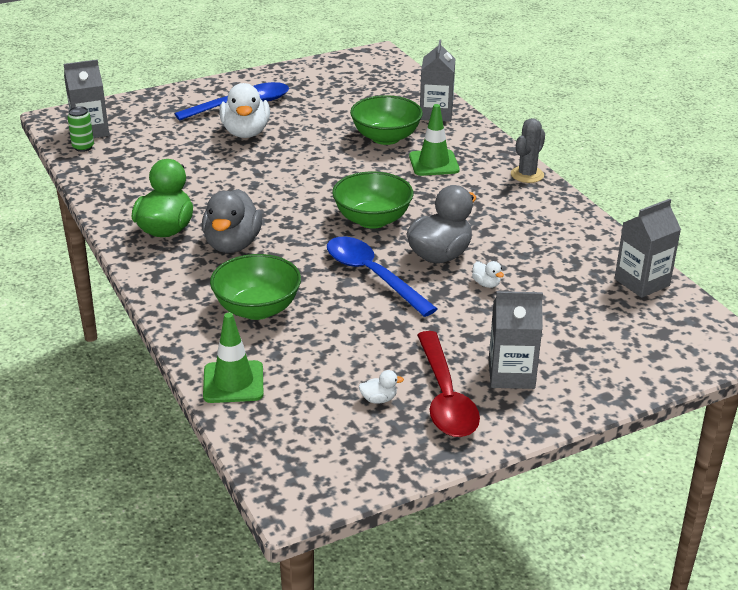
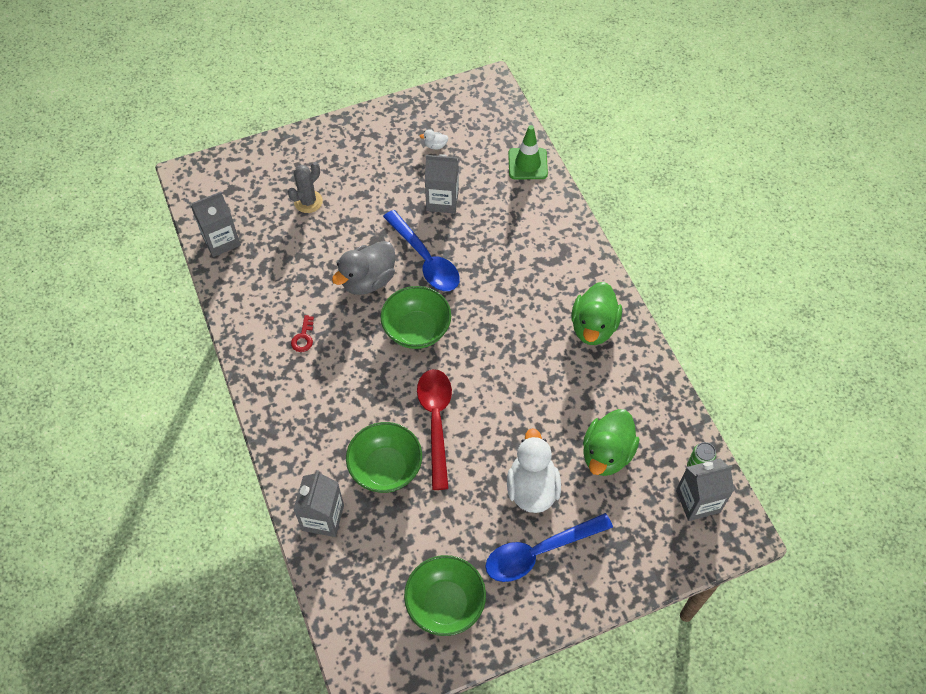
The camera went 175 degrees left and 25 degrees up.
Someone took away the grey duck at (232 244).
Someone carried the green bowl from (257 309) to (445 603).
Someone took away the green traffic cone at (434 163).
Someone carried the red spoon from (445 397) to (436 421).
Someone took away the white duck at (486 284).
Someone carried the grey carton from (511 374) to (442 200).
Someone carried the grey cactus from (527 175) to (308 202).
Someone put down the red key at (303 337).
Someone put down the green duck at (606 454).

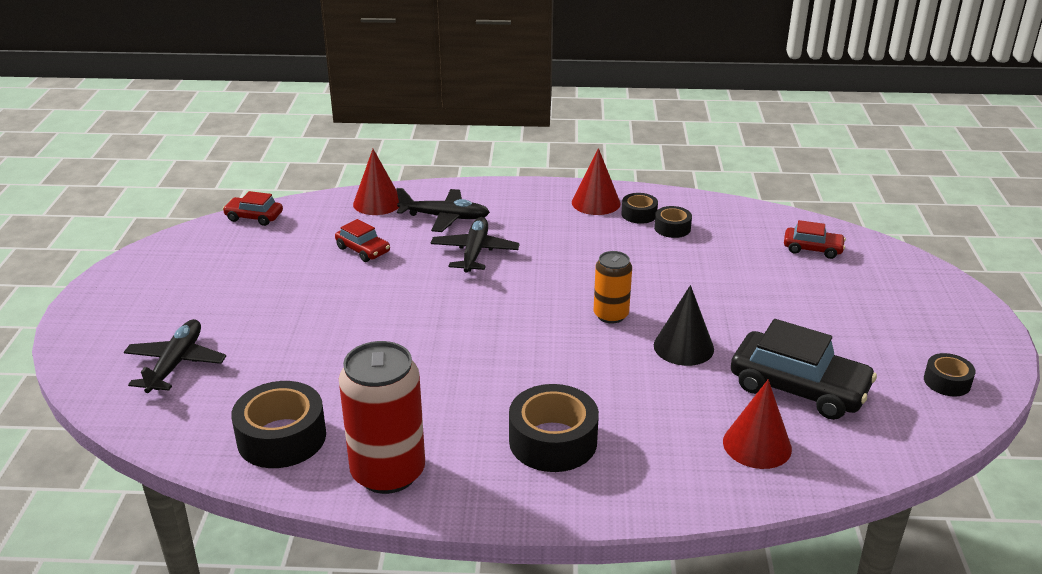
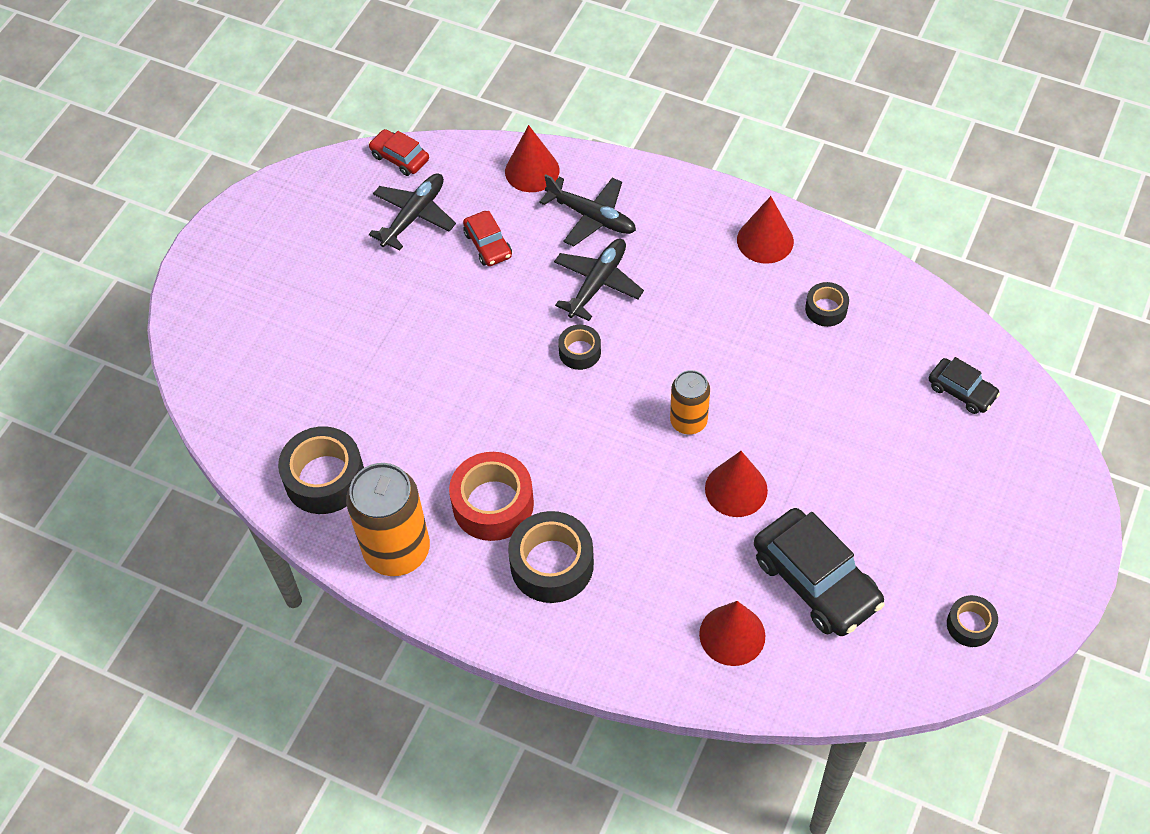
The camera went 25 degrees right and 25 degrees up.
Someone carried the black plane from (175 364) to (413 216).
Someone repainted the red can at (388 472), which became the orange can at (397 550).
Someone carried the black tape from (639 214) to (580 352).
Someone repainted the black cone at (683 347), which became the red cone at (736 489).
Someone repainted the red car at (812 249), which became the black car at (961 391).
Someone put down the red tape at (493 504).

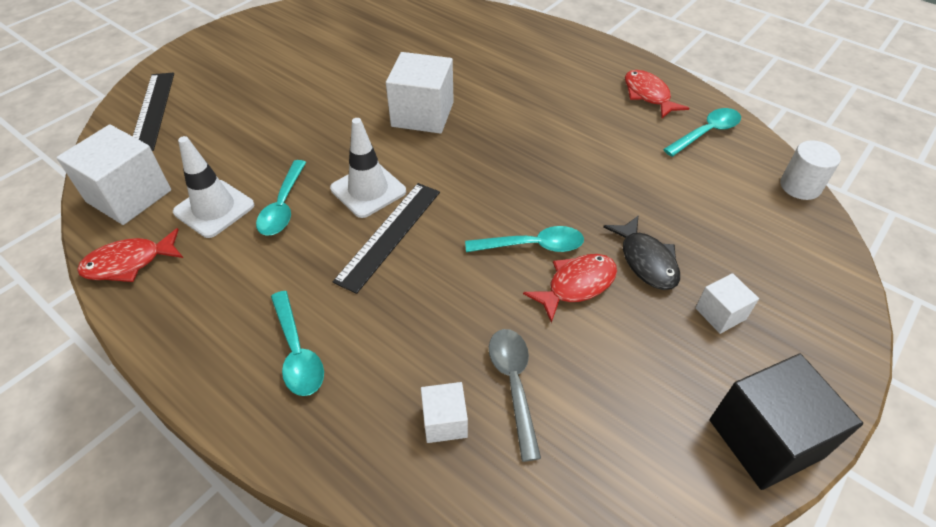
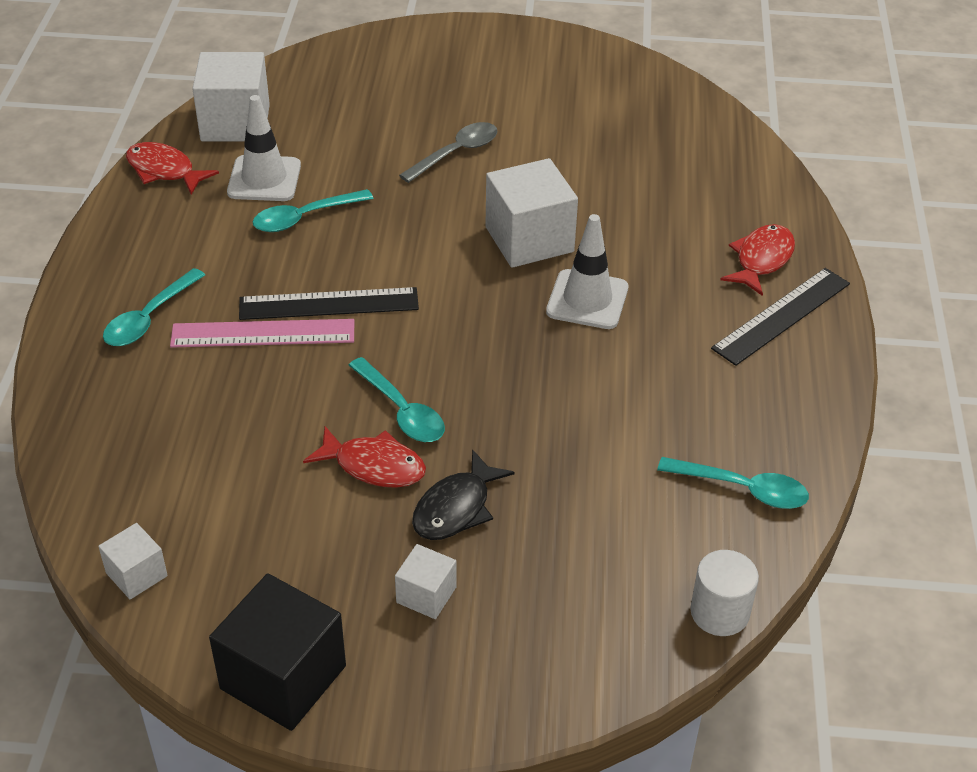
The camera went 55 degrees right and 5 degrees down.
Someone carried the black ruler from (153 110) to (782 316).
Someone carried the white traffic cone from (368 190) to (587 300).
Someone carried the white cube from (445 421) to (136 574).
Someone carried the grey spoon from (513 384) to (456 153).
Someone carried the red fish from (648 95) to (761 260).
Someone put down the pink ruler at (263 333).

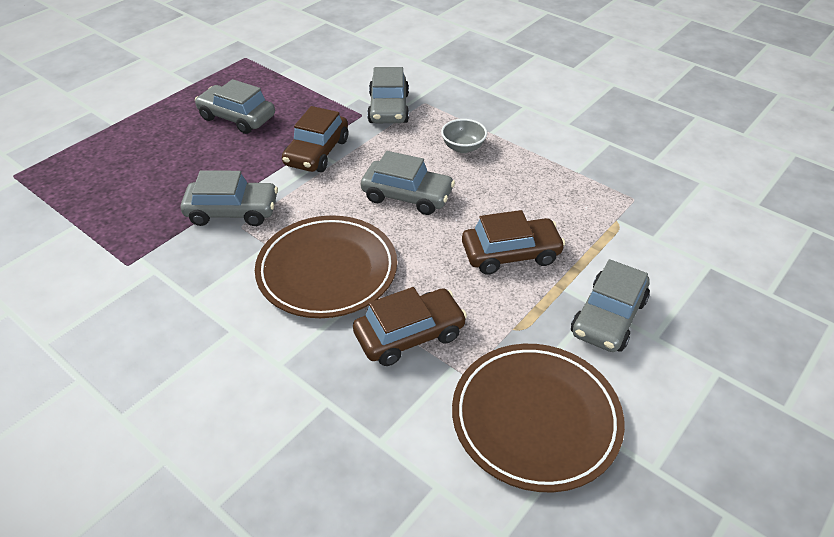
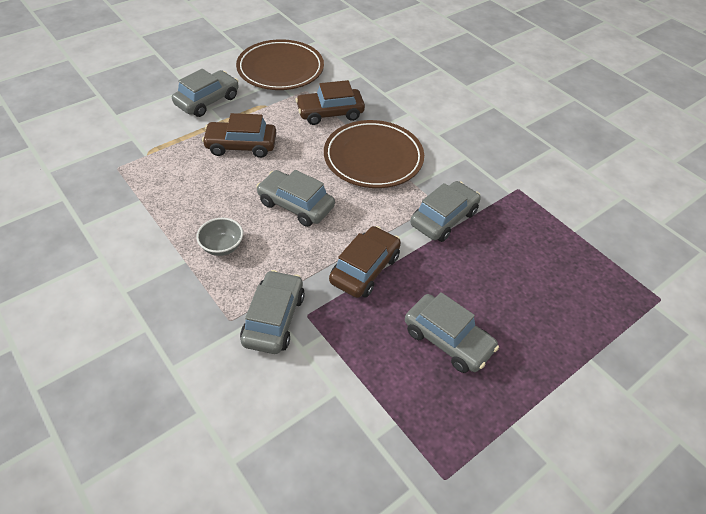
The camera went 170 degrees left and 5 degrees up.
Someone rotated the grey car at (232 211) by 120 degrees clockwise.

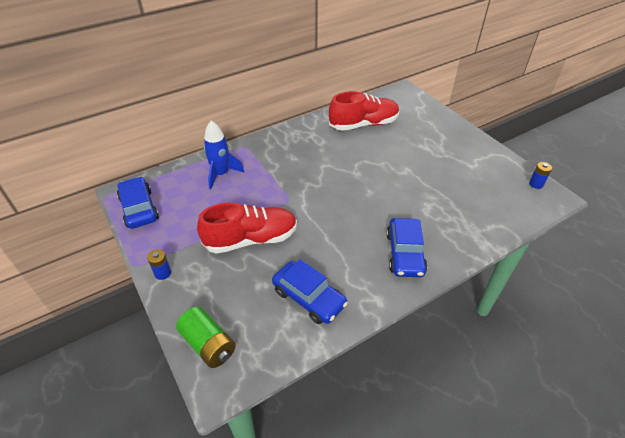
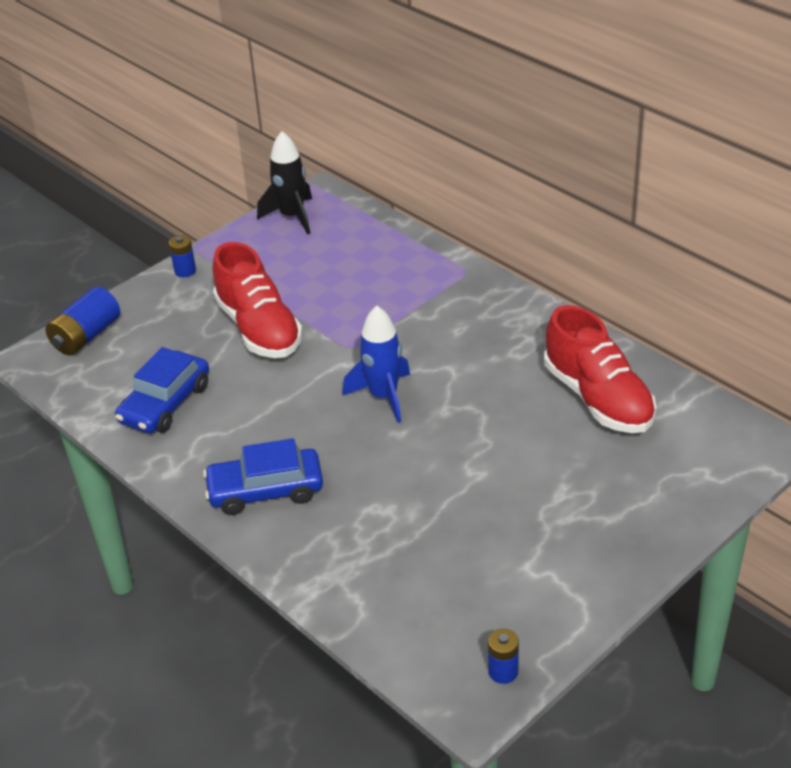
The camera went 80 degrees right and 5 degrees down.
Someone swapped the blue car at (139 208) for the black rocket at (292 217).
Someone repainted the green battery at (208 344), which became the blue battery at (86 336).
Someone carried the blue rocket from (221 174) to (383 396).

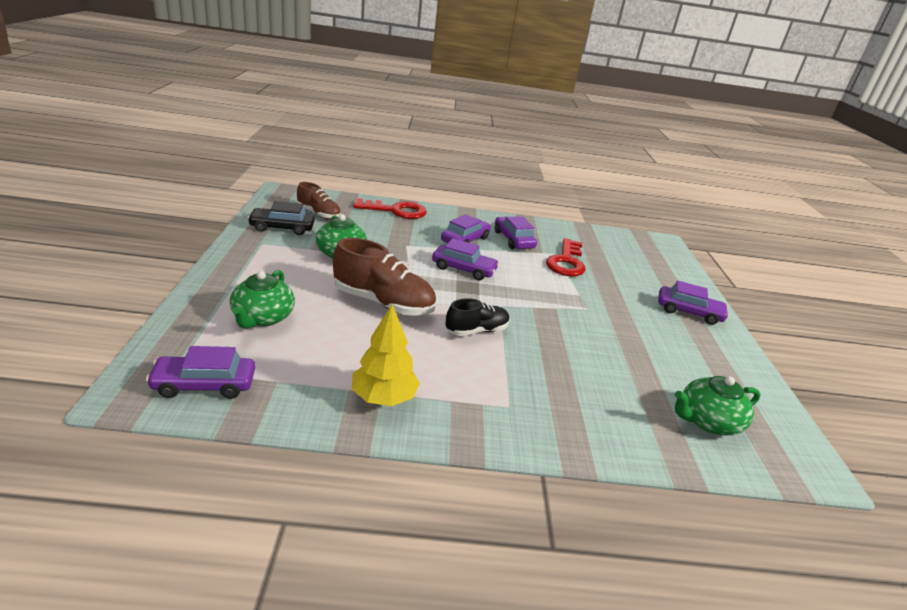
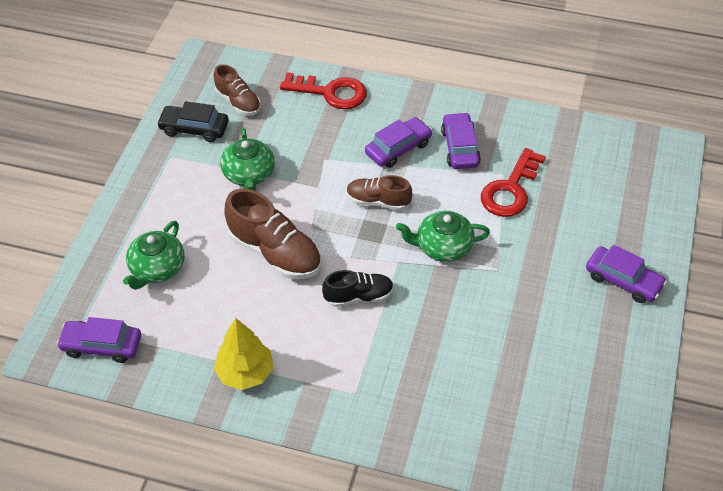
The camera went 20 degrees right and 20 degrees up.
Someone swapped the purple car at (463 269) for the brown shoe at (378 201).
Someone carried the green teapot from (707 421) to (443 247).

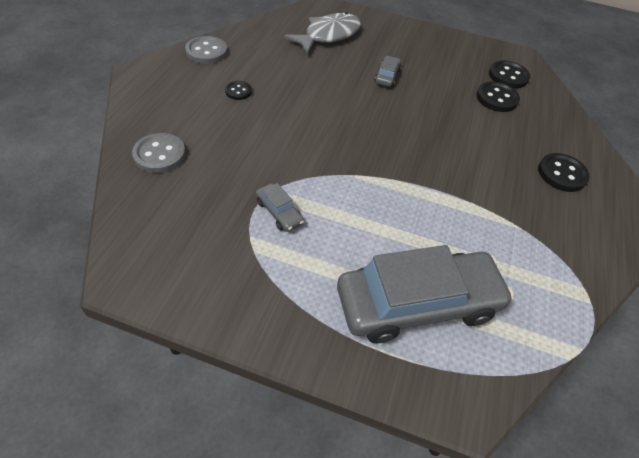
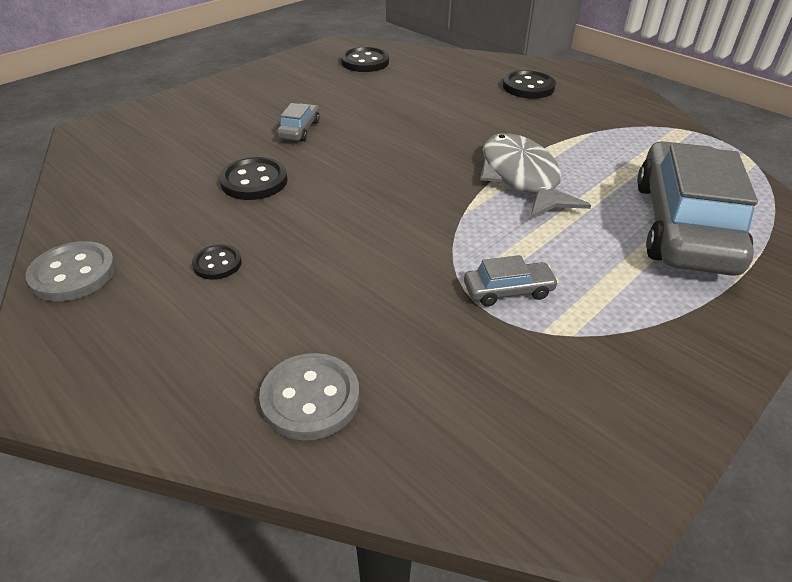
The camera went 60 degrees left and 10 degrees down.
Someone carried the grey fish from (328 35) to (521 178).
Someone rotated the grey car at (387 76) by 60 degrees clockwise.
Someone carried the black button from (497 98) to (254 181).

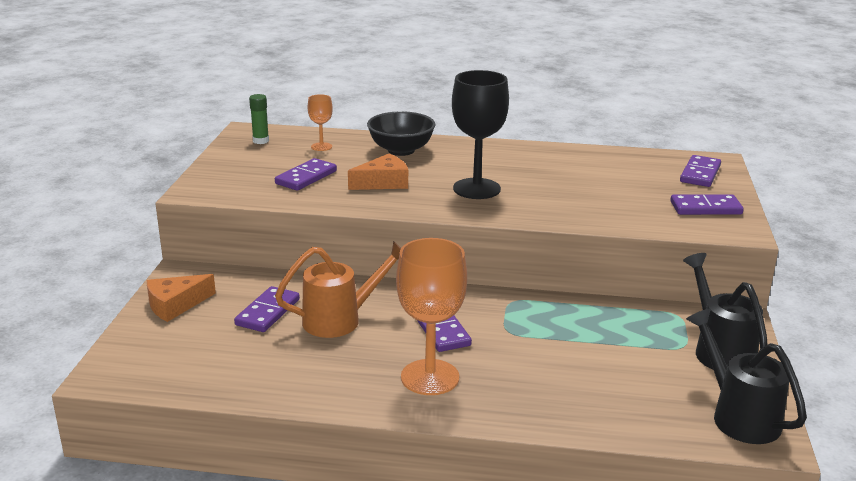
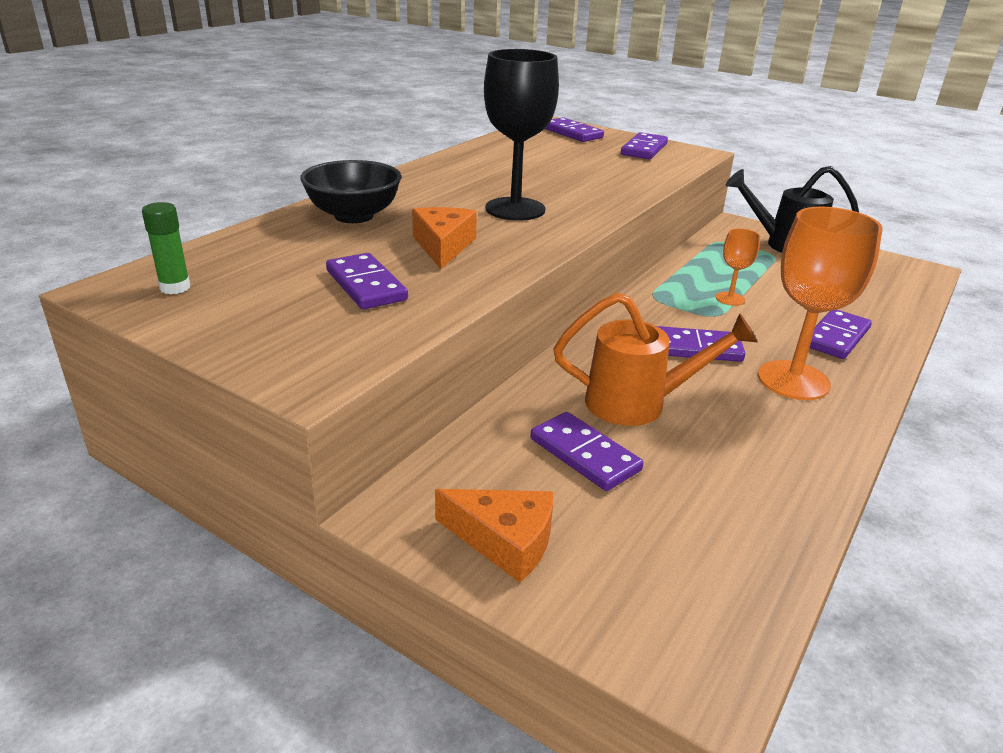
The camera went 65 degrees left and 5 degrees up.
Someone rotated the orange cheese at (175 305) by 60 degrees counterclockwise.
Someone rotated the orange watering can at (340 320) by 90 degrees clockwise.
Someone carried the orange goblet from (321 147) to (730 299).
Someone took away the black watering can at (738 416).
Someone put down the purple domino at (836 337).

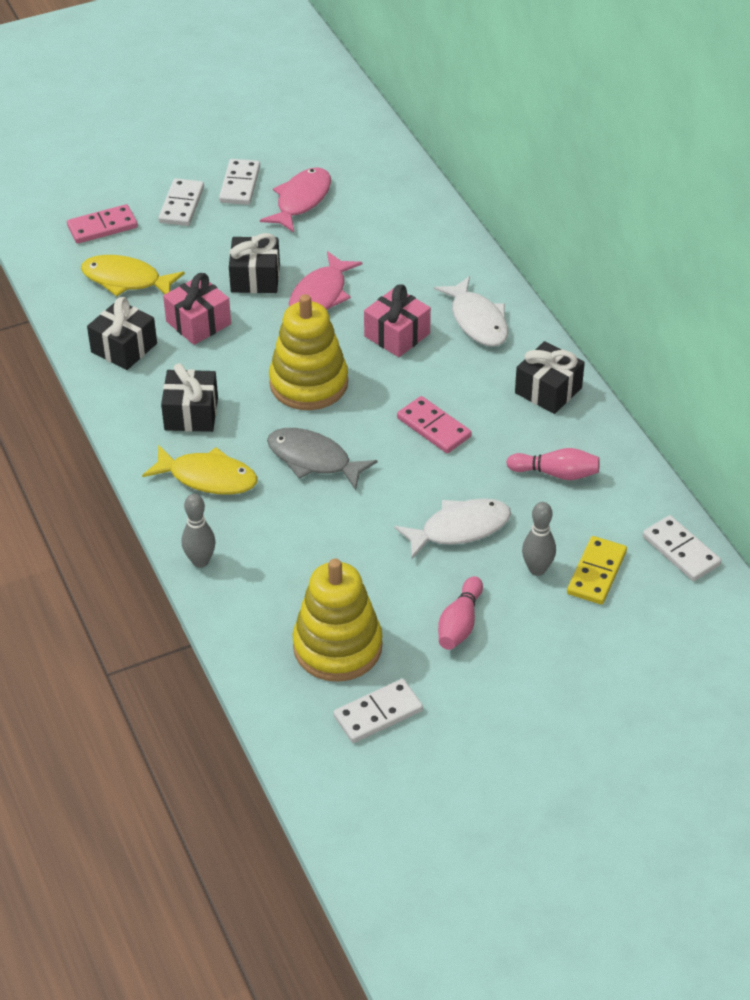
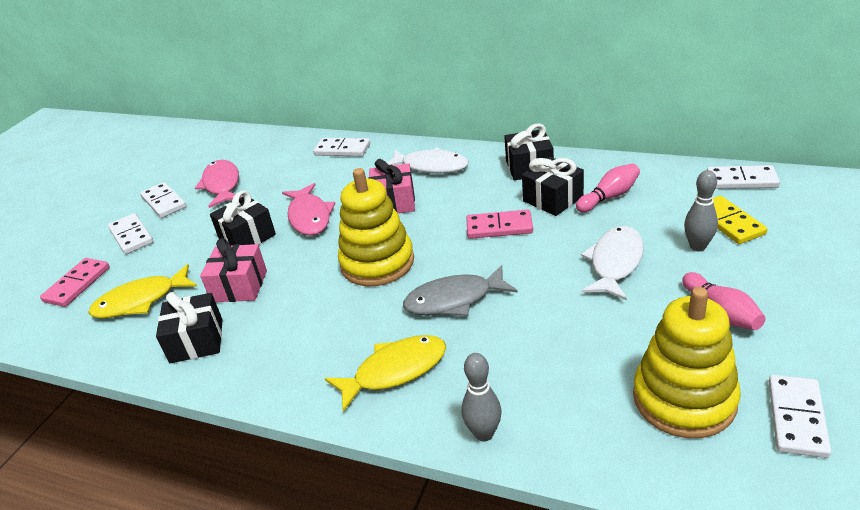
The camera went 40 degrees left and 10 degrees down.
Someone carried the black gift from (191 413) to (553 199).
Someone put down the white domino at (342 149).

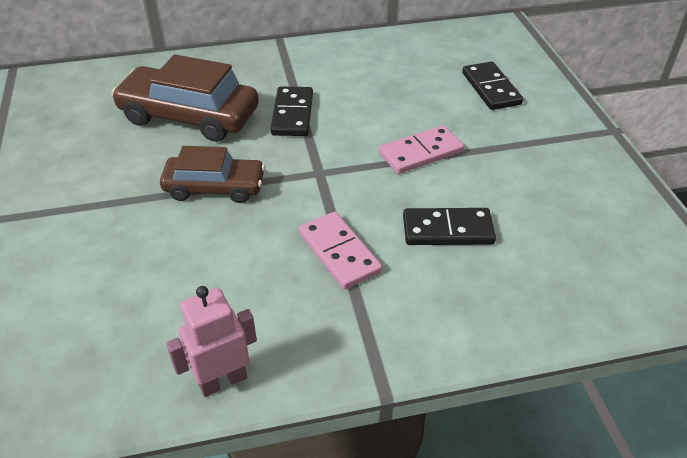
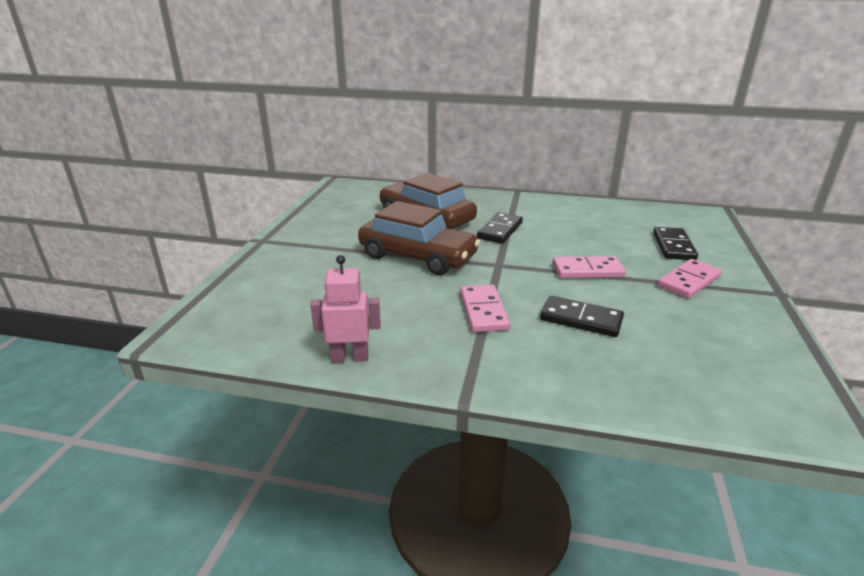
The camera went 25 degrees right and 15 degrees down.
Someone scaled the brown car at (214 187) by 1.56.
Someone put down the pink domino at (688 281).

